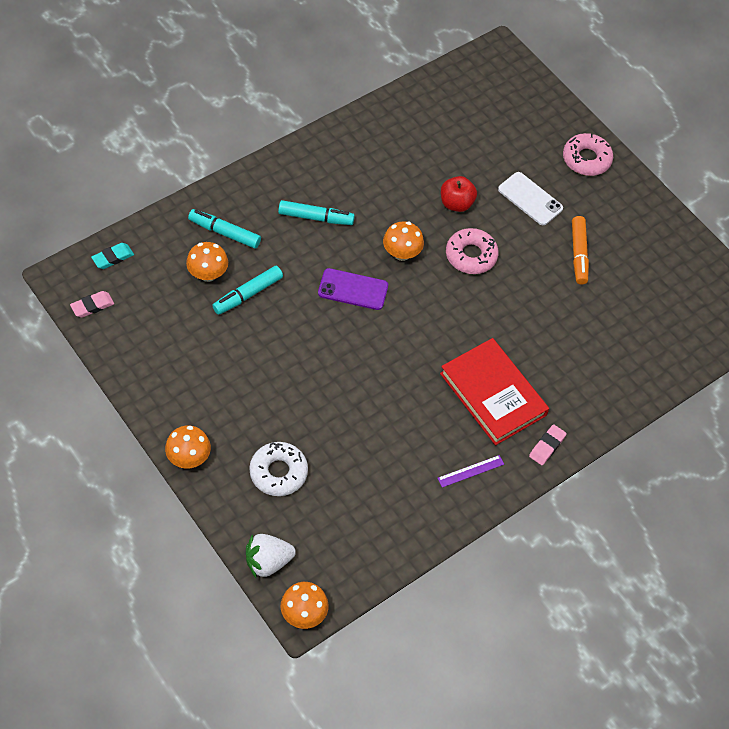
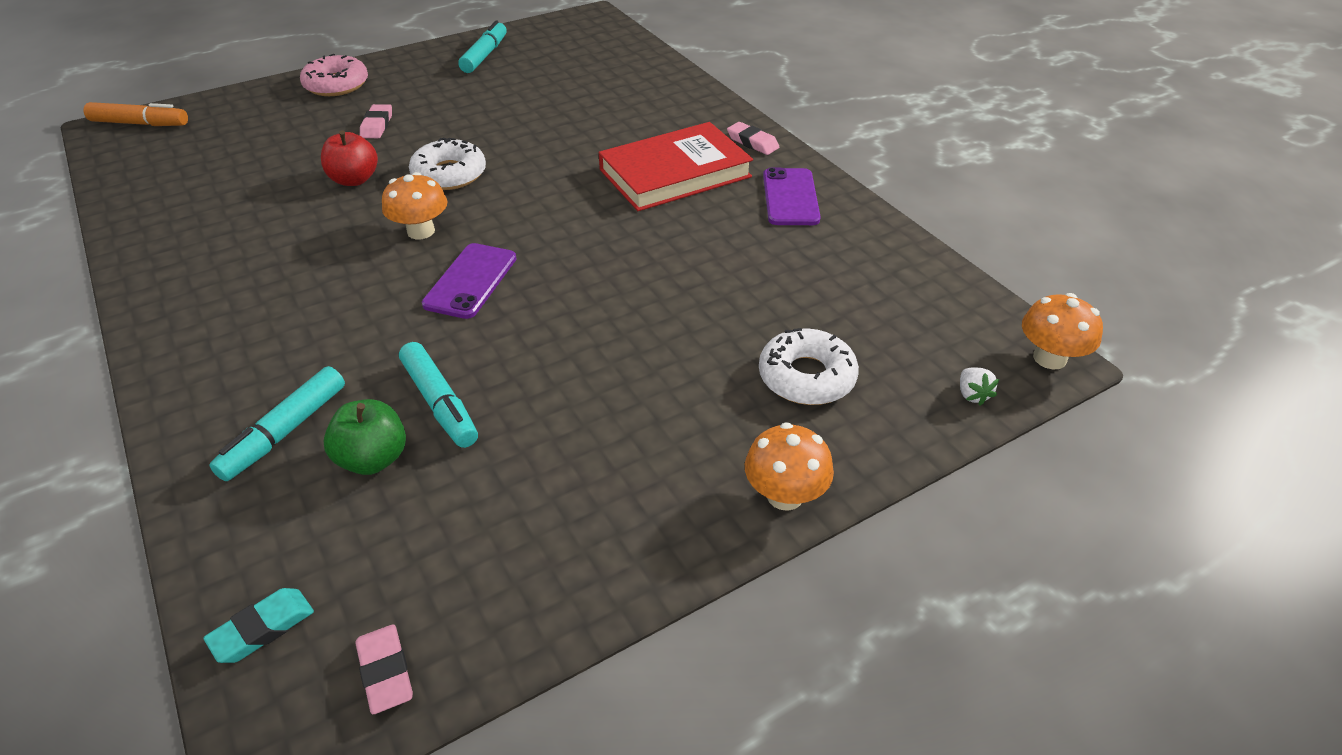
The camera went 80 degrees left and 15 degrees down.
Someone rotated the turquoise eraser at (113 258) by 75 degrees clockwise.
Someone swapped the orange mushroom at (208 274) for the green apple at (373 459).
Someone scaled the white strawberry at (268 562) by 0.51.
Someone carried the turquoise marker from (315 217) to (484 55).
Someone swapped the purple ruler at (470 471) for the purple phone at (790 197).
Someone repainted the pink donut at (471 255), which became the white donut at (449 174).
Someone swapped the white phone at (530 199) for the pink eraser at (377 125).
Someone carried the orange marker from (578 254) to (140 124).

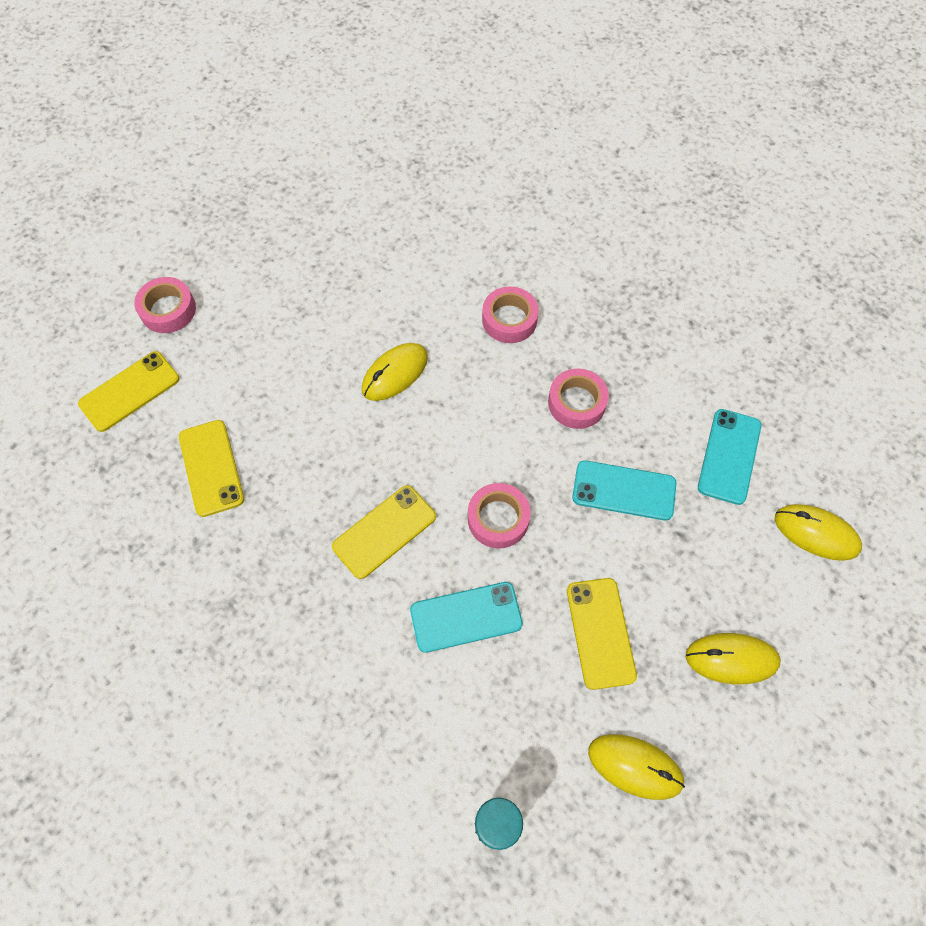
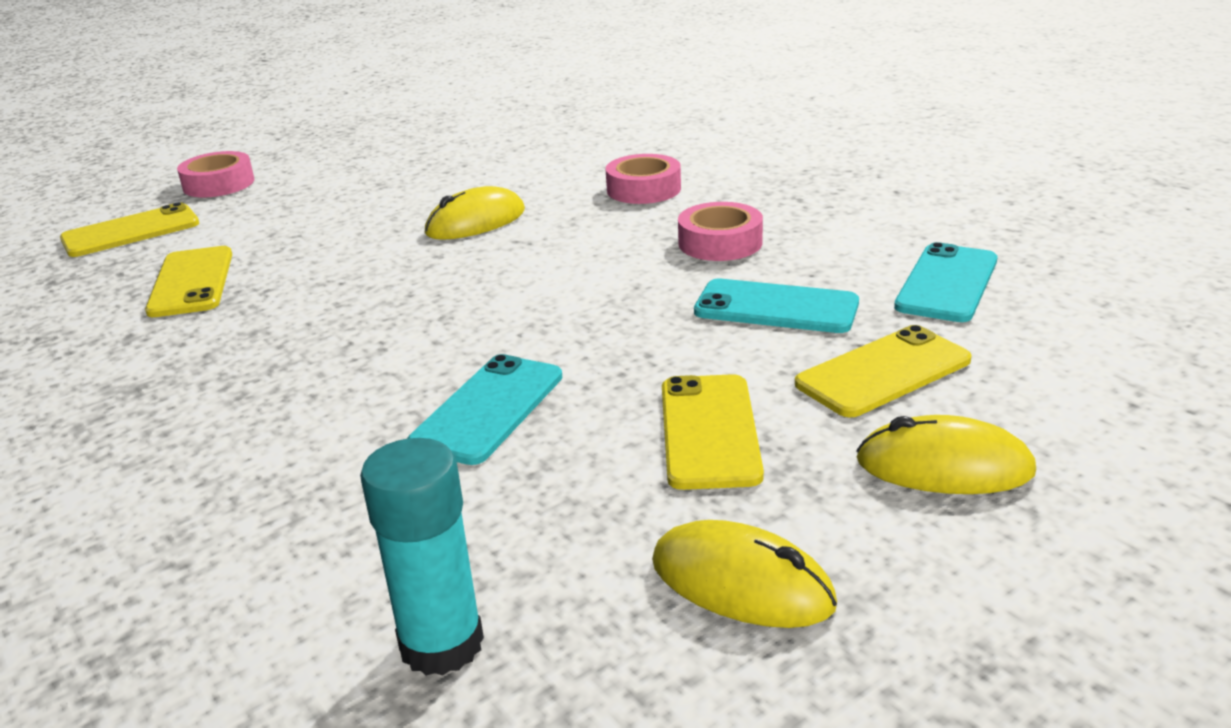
The camera went 10 degrees right and 35 degrees down.
Someone carried the yellow phone from (384 531) to (883 372).
Someone rotated the turquoise phone at (466 617) by 60 degrees counterclockwise.
Someone took away the pink tape at (498 519).
Someone took away the yellow mouse at (816 533).

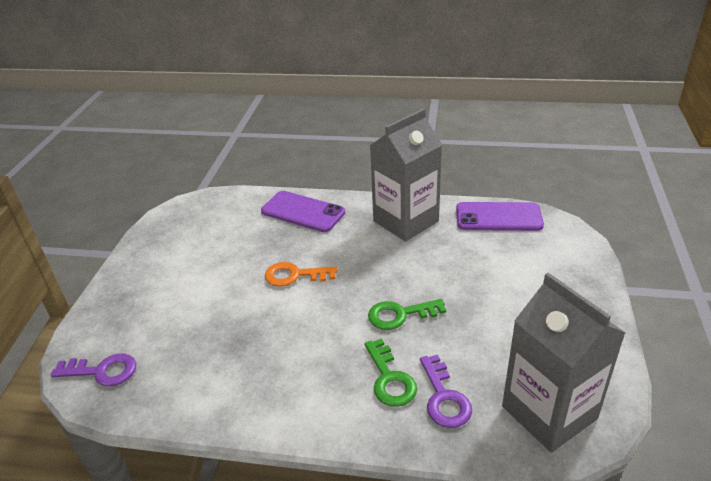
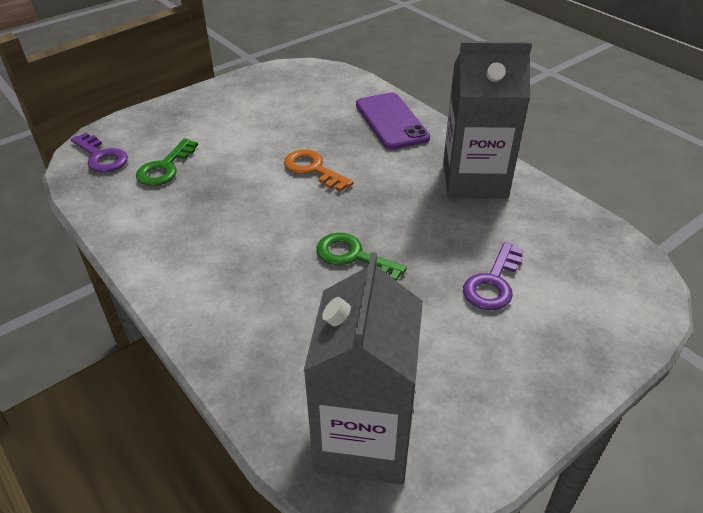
The camera went 40 degrees right and 5 degrees up.
Someone carried the green key from (389 379) to (165 167).
Someone carried the purple key from (444 398) to (493 283).
Someone took away the purple phone at (498 217).

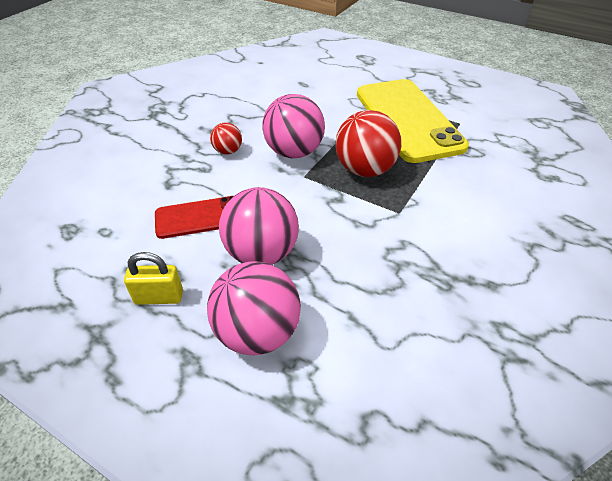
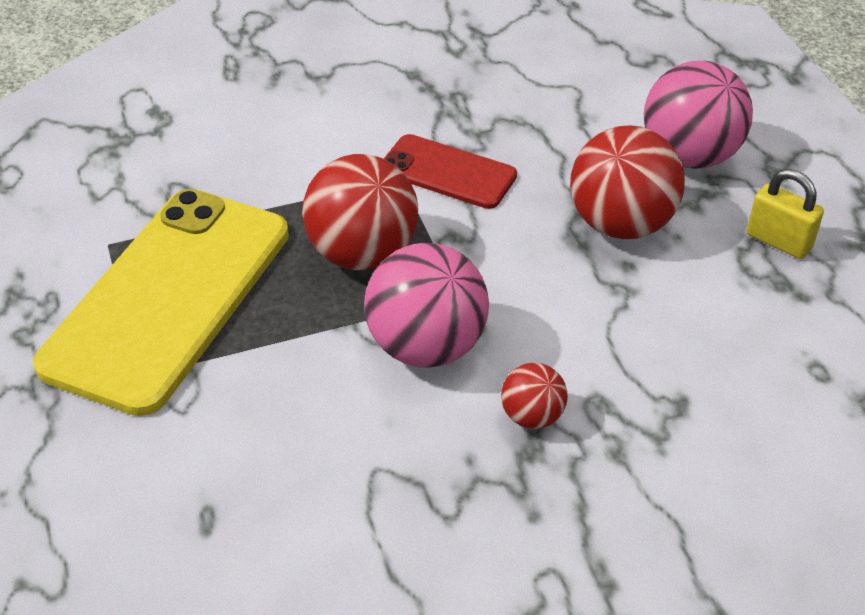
The camera went 140 degrees left and 0 degrees up.
Someone carried the red phone from (199 217) to (448 172).
Someone repainted the pink ball at (261 253), which became the red ball at (620 224).

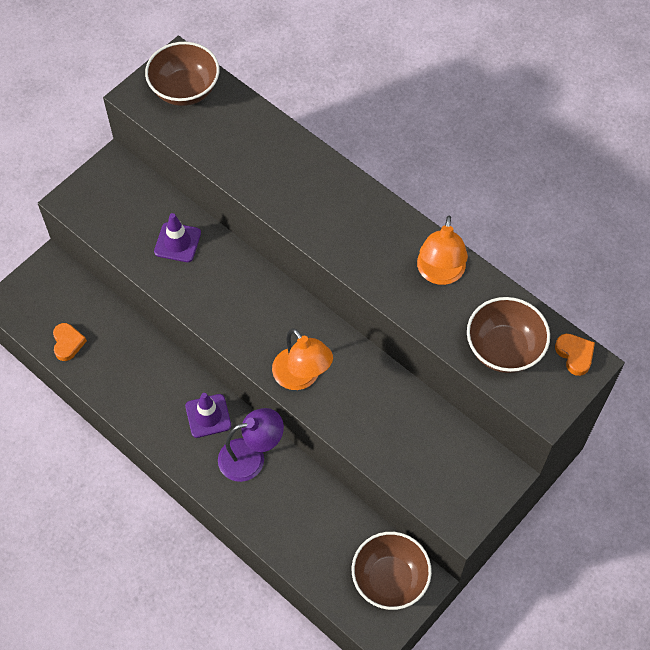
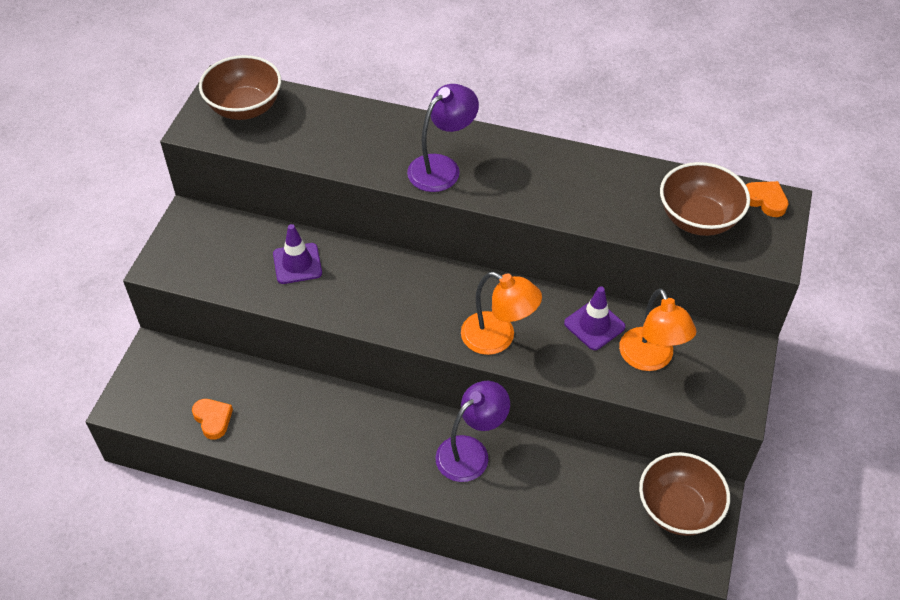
The camera went 25 degrees left and 10 degrees down.
Someone carried the purple traffic cone from (208 416) to (594 325).
Someone carried the orange lamp from (439 273) to (650 359).
Someone put down the purple lamp at (442 167).

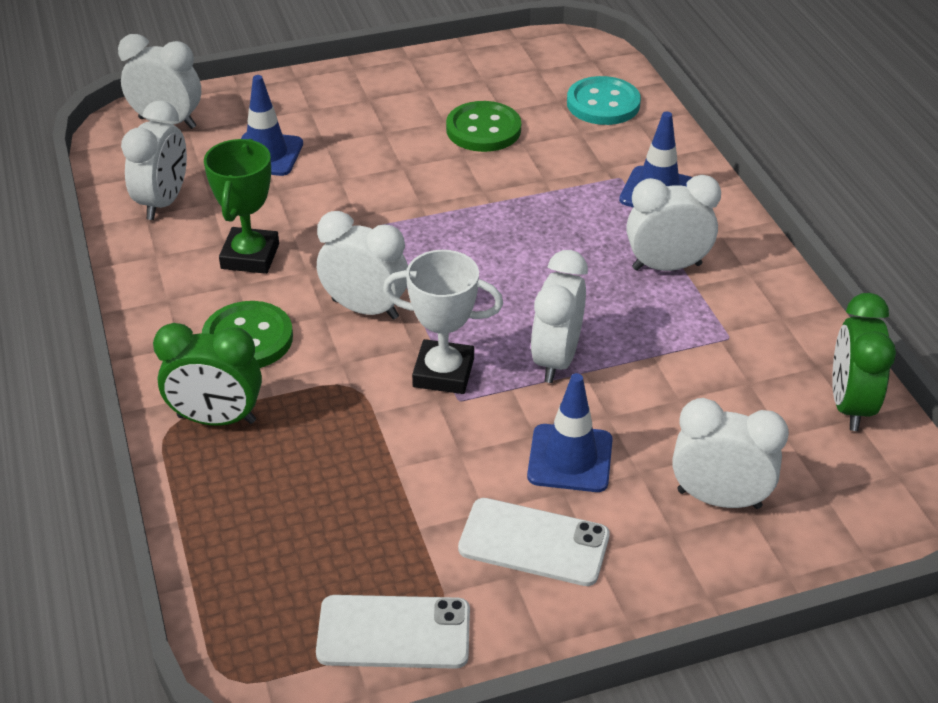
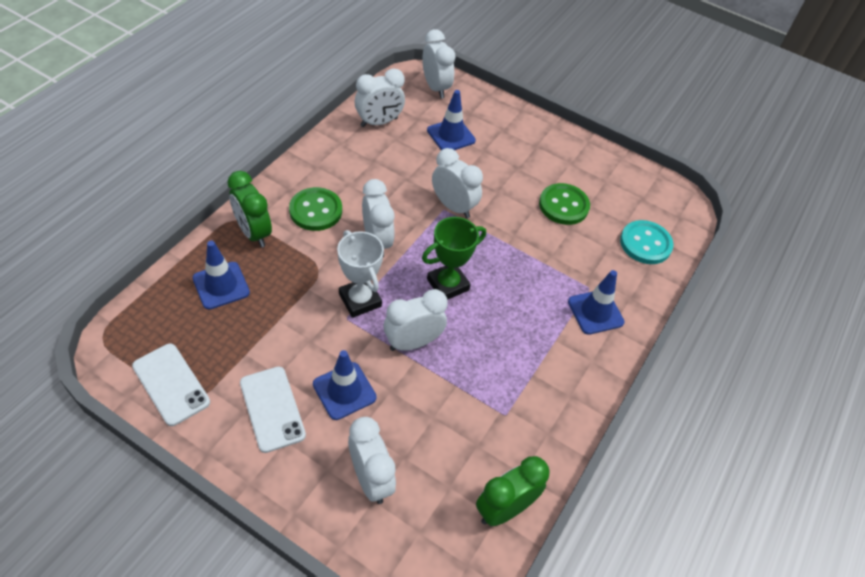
The camera went 45 degrees right and 10 degrees up.
Someone carried the green trophy from (250 256) to (448 284).
Someone carried the white clock from (666 266) to (453 206).
Someone put down the blue traffic cone at (221 285).

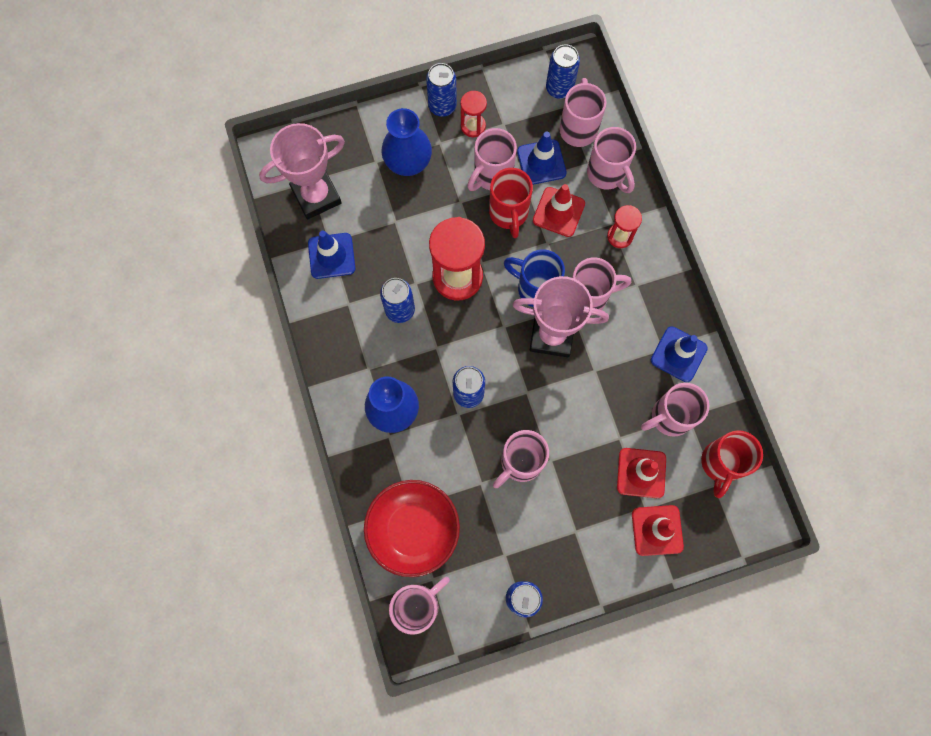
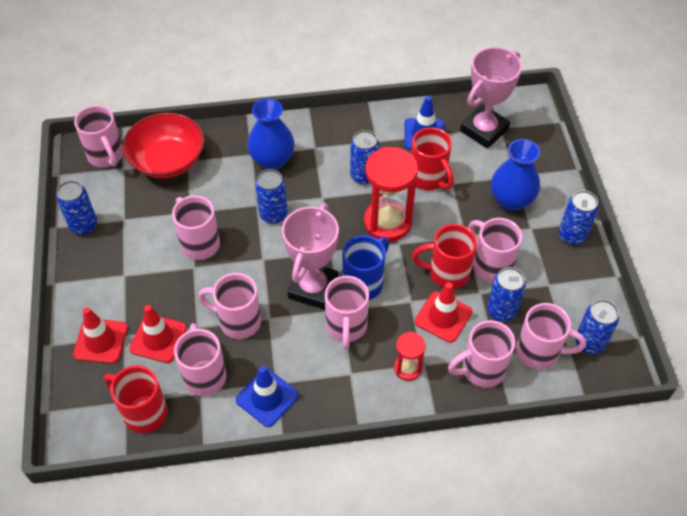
The camera went 100 degrees right and 20 degrees down.
Someone rotated the pink trophy at (316 196) by 60 degrees clockwise.
Someone took away the red hourglass at (473 126).
Someone swapped the blue traffic cone at (541 162) for the blue can at (501 311).
Someone put down the pink mug at (238 321).
Someone put down the red mug at (429 178).

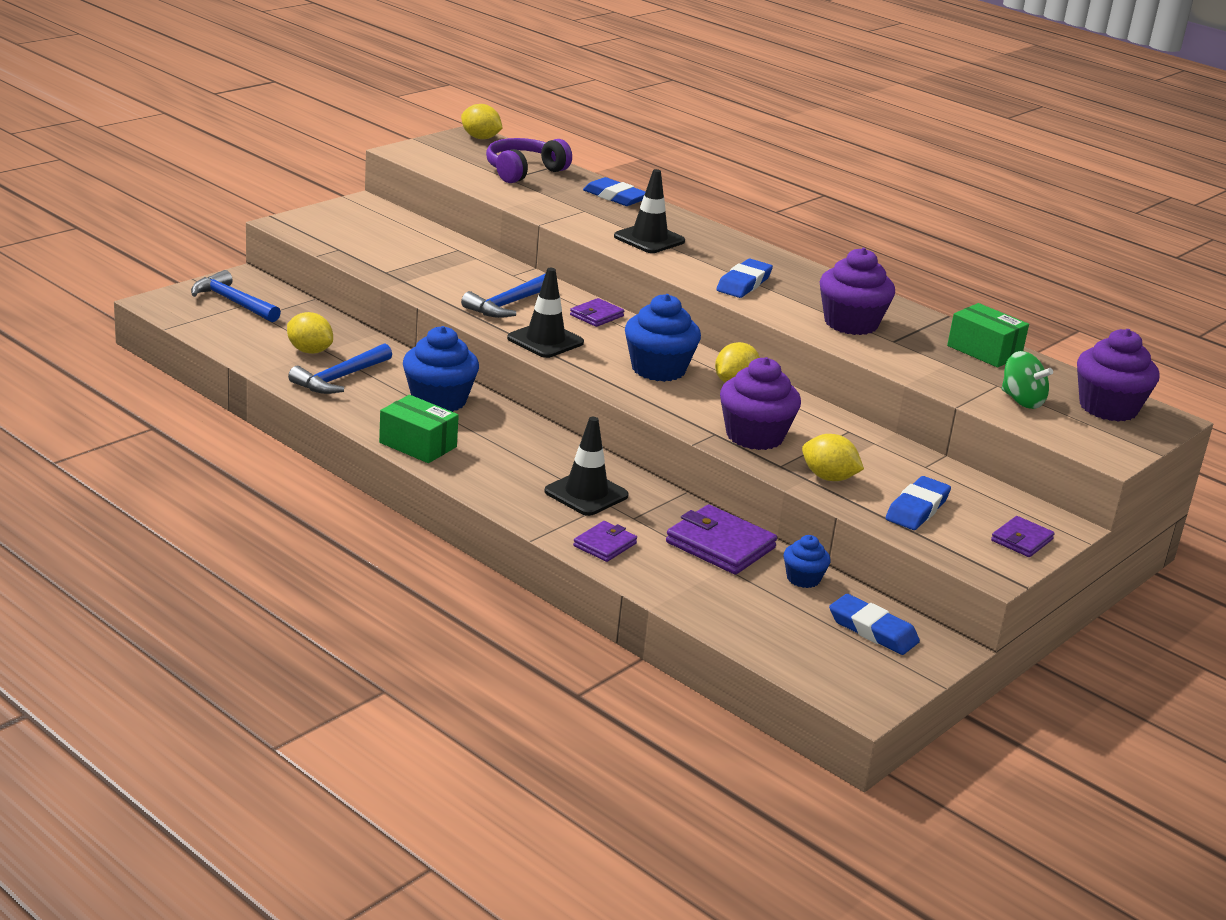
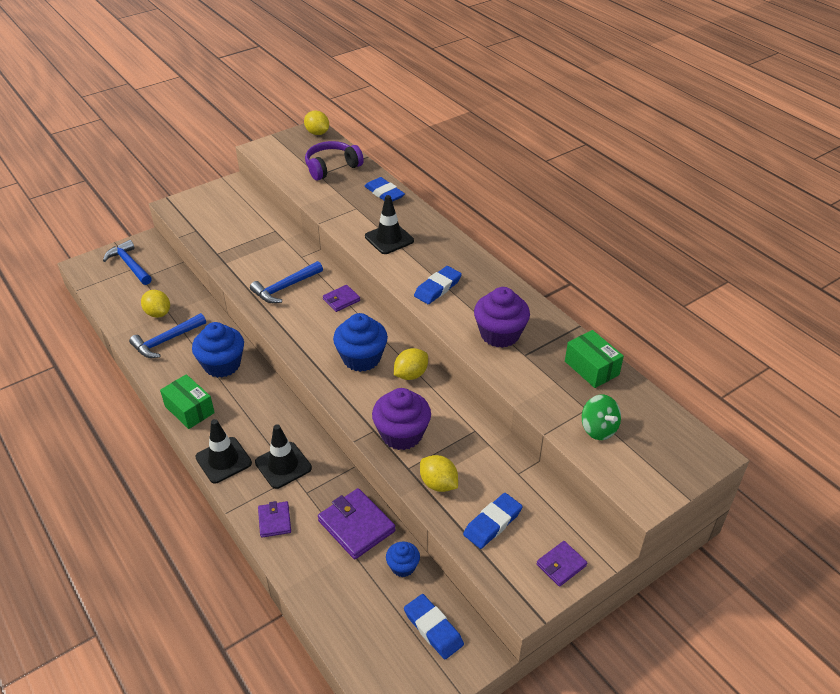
The camera went 15 degrees right and 15 degrees up.
Someone carried the black traffic cone from (545 340) to (223 460).
Someone rotated the purple wallet at (605 545) by 60 degrees counterclockwise.
Someone took away the purple cupcake at (1108 408).

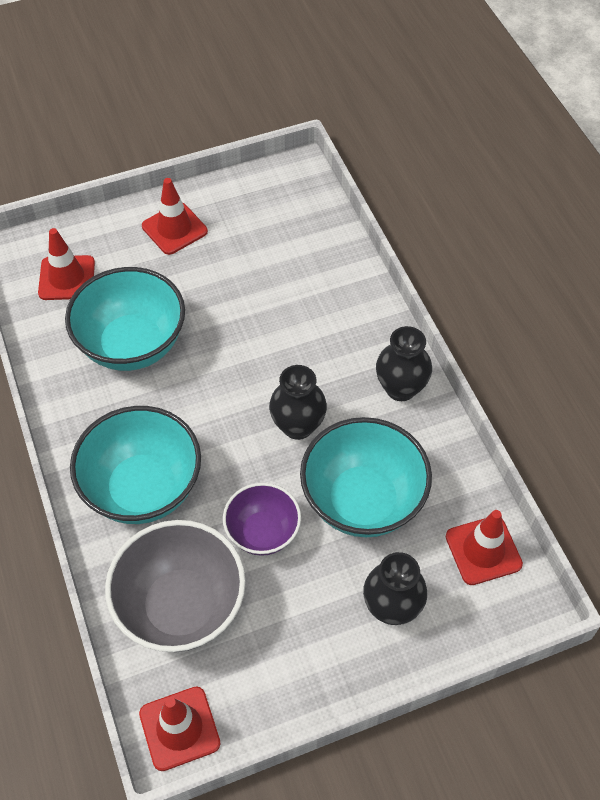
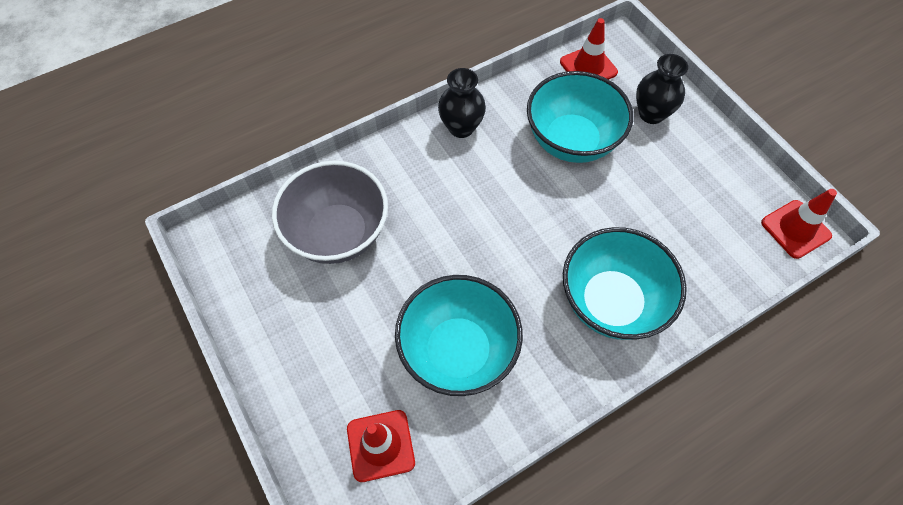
The camera went 100 degrees left and 5 degrees up.
Someone carried the grey bowl from (181 606) to (338 233).
Someone took away the red traffic cone at (174 229).
Someone took away the purple bowl at (263 532).
Someone took away the black vase at (298 426).

